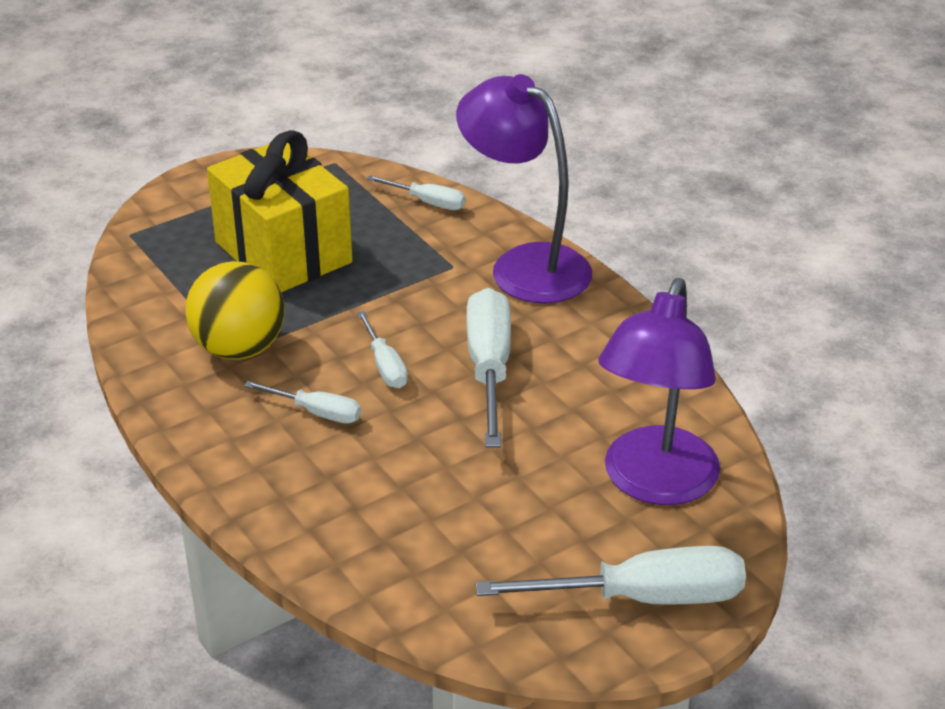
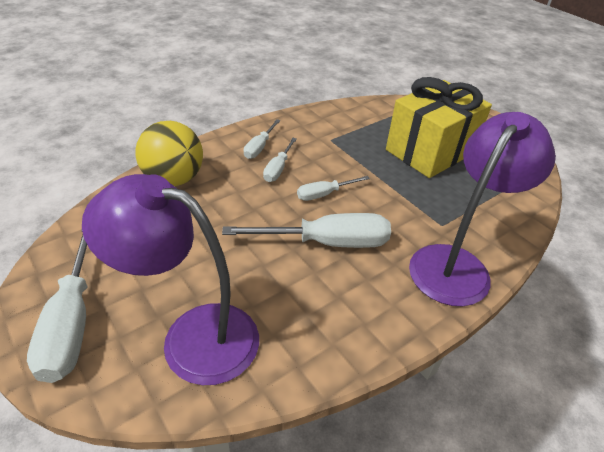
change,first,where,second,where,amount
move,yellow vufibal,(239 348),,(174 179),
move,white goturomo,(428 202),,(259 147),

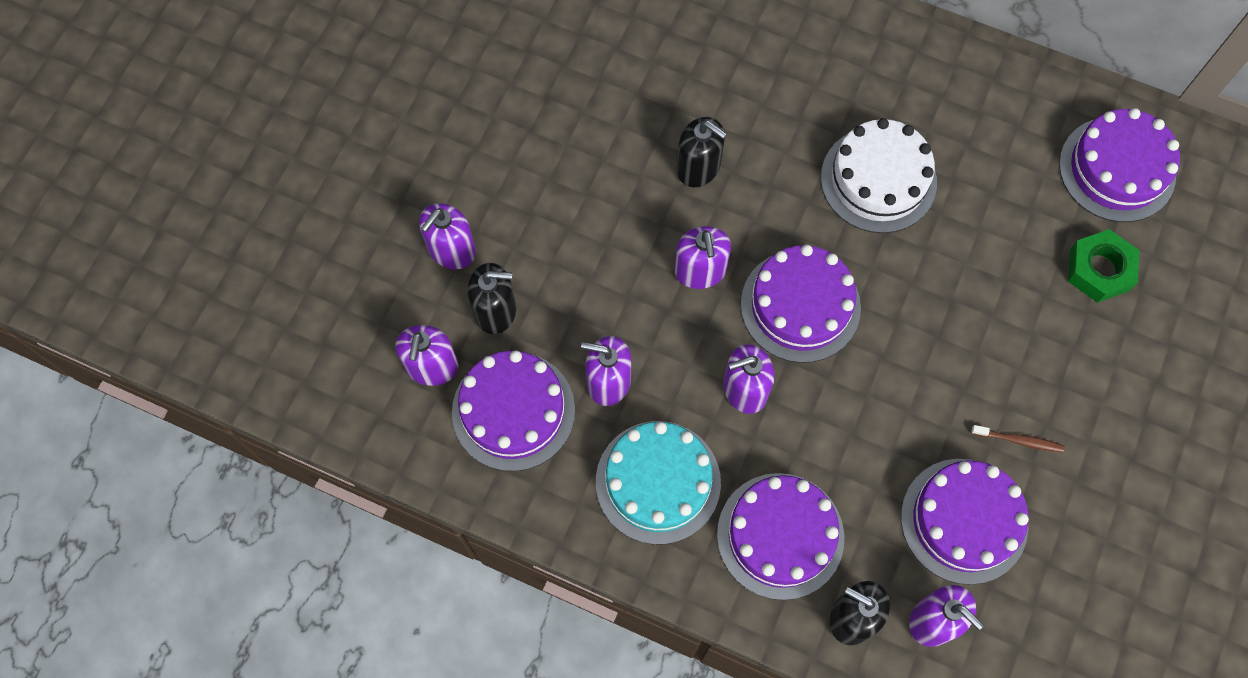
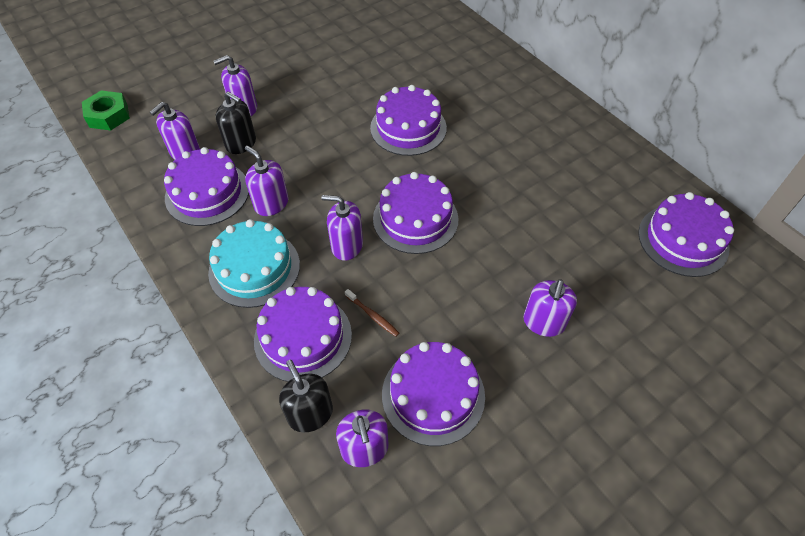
change,first,where,second,where,amount
move,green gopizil,(1099 270),,(108 115),
move,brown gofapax,(1019 440),,(373 316),
replace,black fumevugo,(698 167),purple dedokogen,(408 128),
move,purple fumevugo,(700 270),,(544 322),
delete,white dedokogen,(878 179),,,

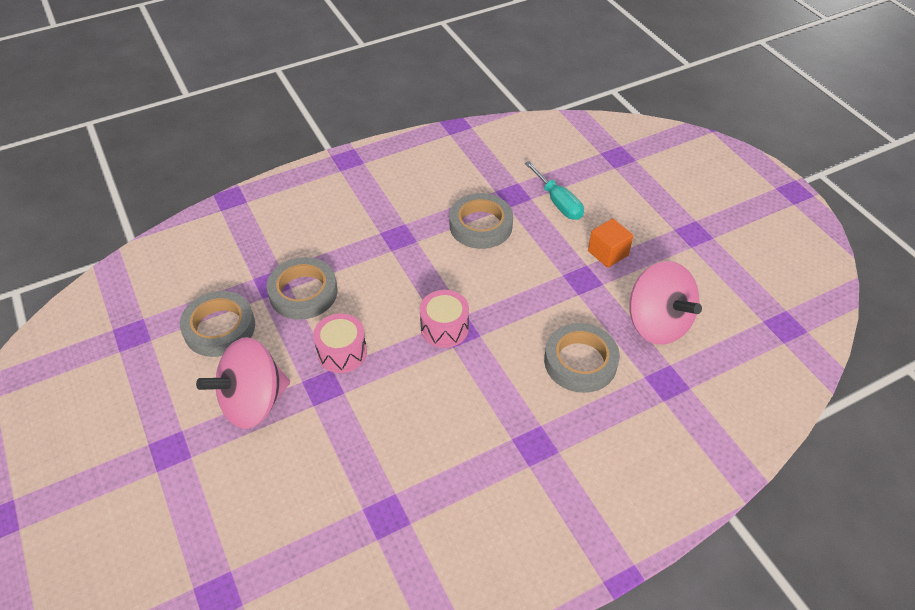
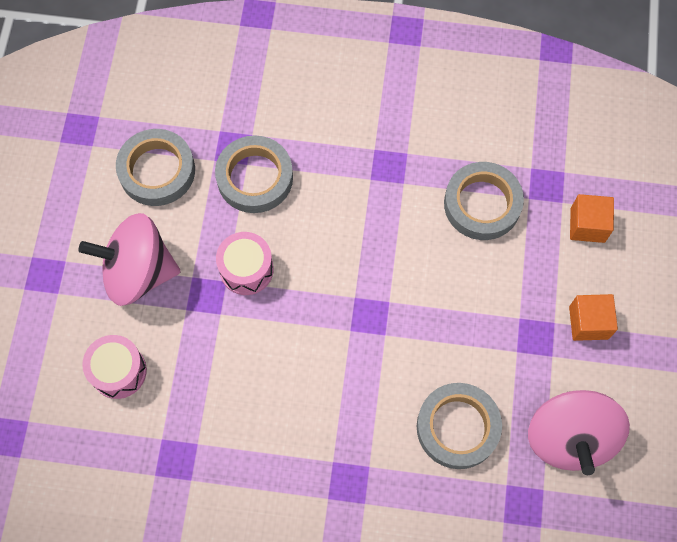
change,first,where,second,where,amount
move,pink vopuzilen,(444 328),,(118 371),
replace,turquoise goturomo,(558 202),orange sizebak,(587 225),

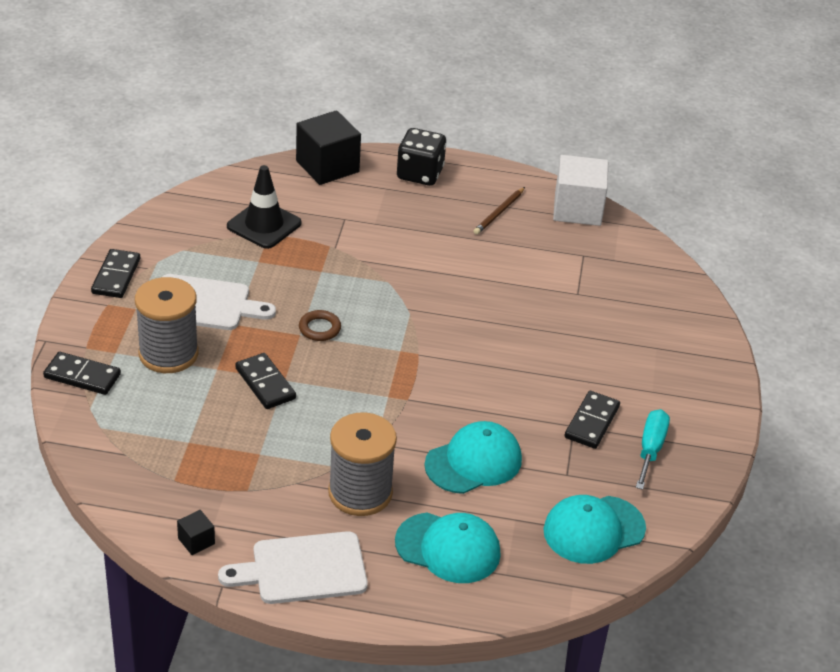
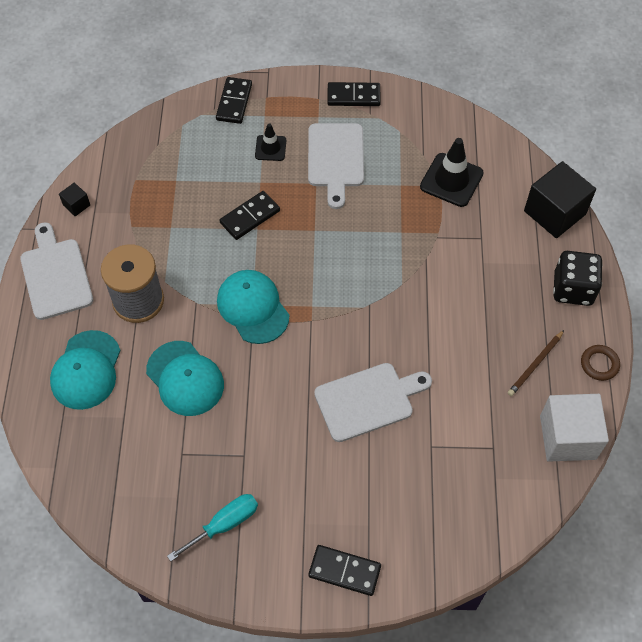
change,first,where,second,where,amount
rotate,turquoise goturomo,(650 449),,(224 524),45 degrees counterclockwise
move,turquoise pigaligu,(593 530),,(253 308),
replace,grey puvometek,(168 354),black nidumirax,(270 148),
move,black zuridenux,(591 422),,(344 571),
insert,,,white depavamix,(368 400),
rotate,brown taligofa,(499 213),,(535 364),75 degrees counterclockwise
move,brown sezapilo,(319 328),,(599 364),

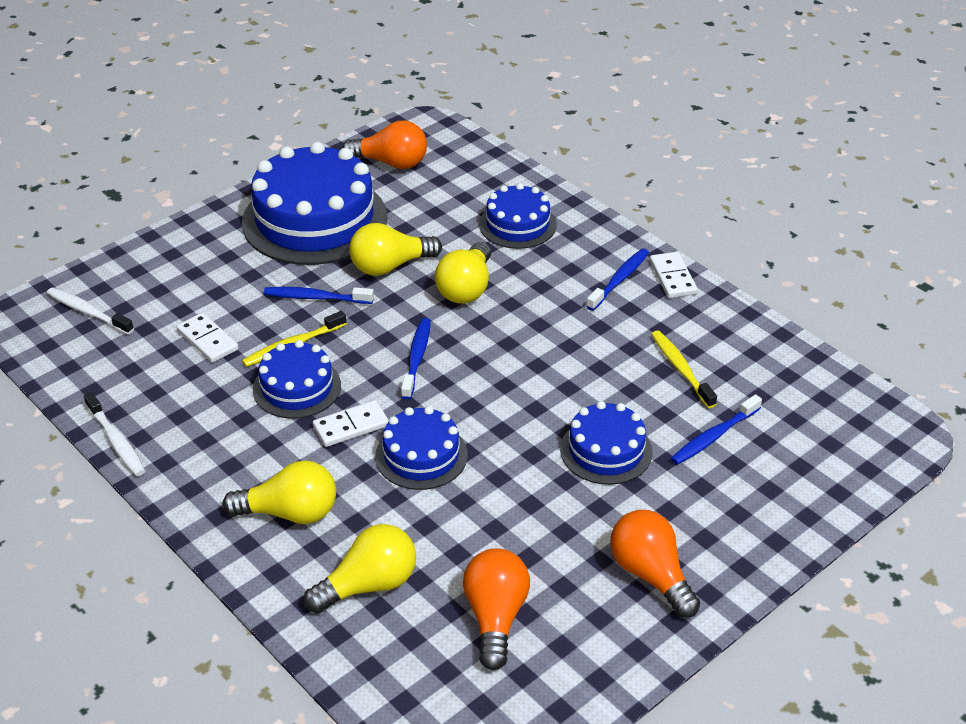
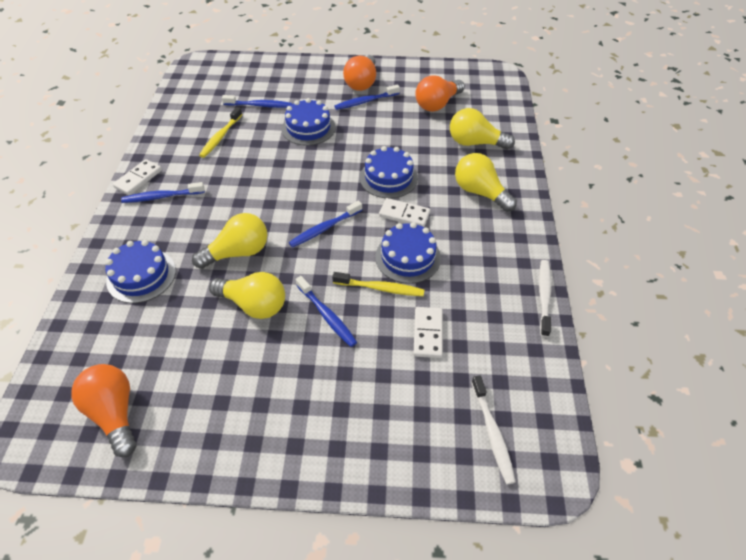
change,first,where,second,where,amount
insert,,,blue gofapax,(365 101),
delete,blue dedokogen,(315 219),,,

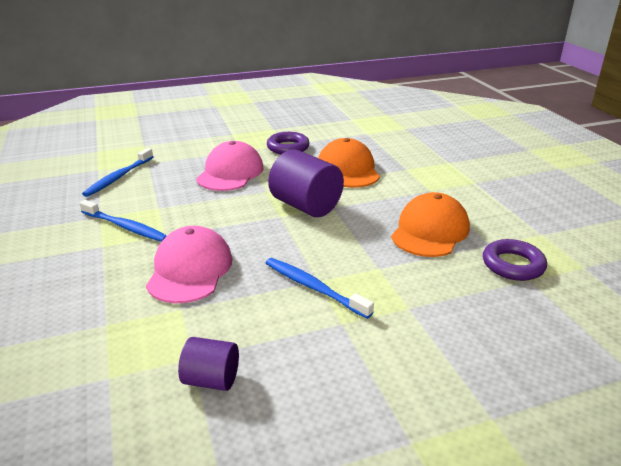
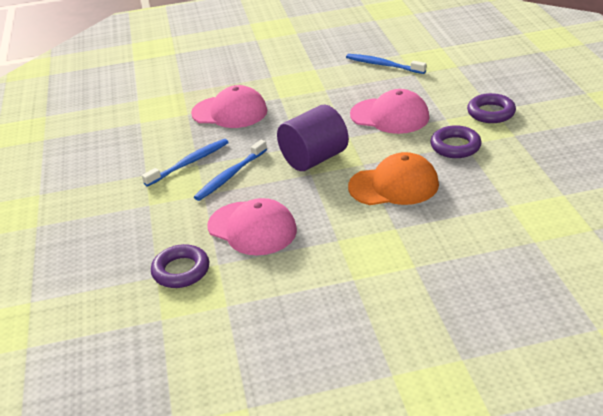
change,first,where,second,where,amount
move,blue gofapax,(125 227),,(230 175),
recolor,orange pigaligu,(430 231),pink pigaligu,(252 228),
insert,,,purple sezapilo,(491 113),
delete,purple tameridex,(211 380),,,

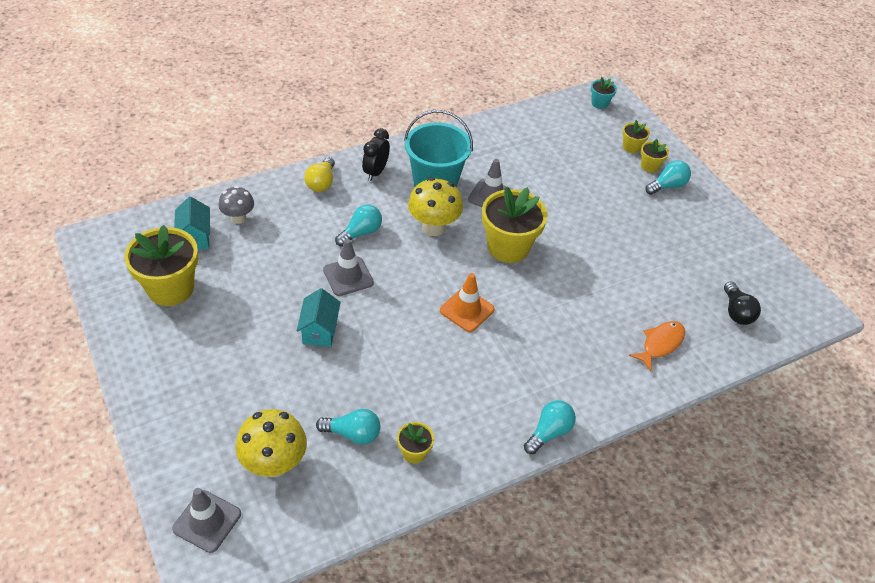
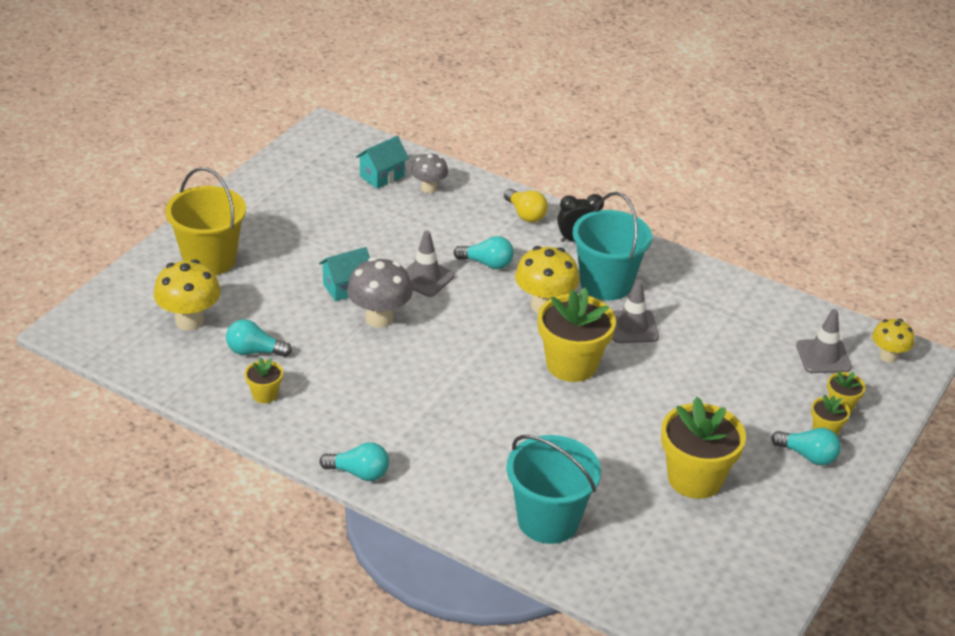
change,first,where,second,where,amount
insert,,,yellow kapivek,(209 259),
rotate,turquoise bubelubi,(353 434),,(254 351),120 degrees clockwise
insert,,,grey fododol,(379 318),
rotate,yellow bubelubi,(321 182),,(525 214),105 degrees counterclockwise
replace,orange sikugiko,(660 344),turquoise kapivek,(548 520),
move,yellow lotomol,(170 288),,(695 478),
move,grey nidumirax,(207 521),,(823 356),
replace,turquoise lotomol,(599 103),yellow fododol,(888 356),
delete,orange nidumirax,(467 310),,,
delete,black bubelubi,(736 312),,,

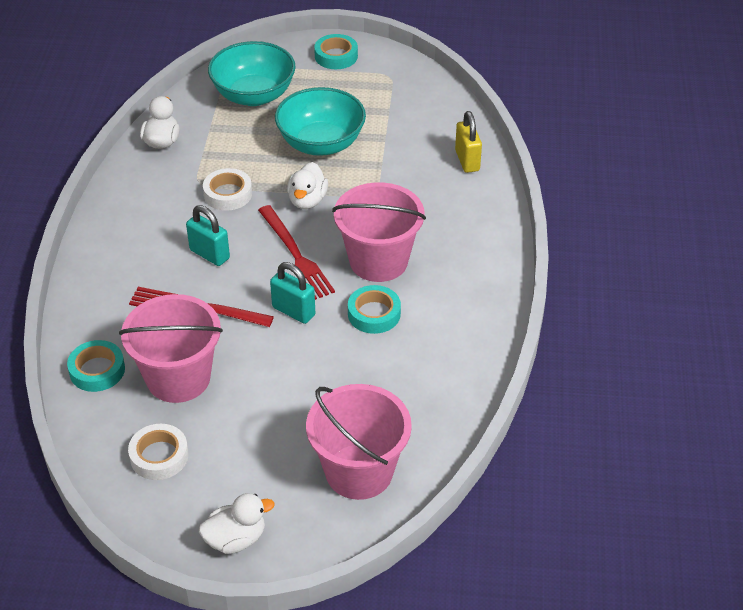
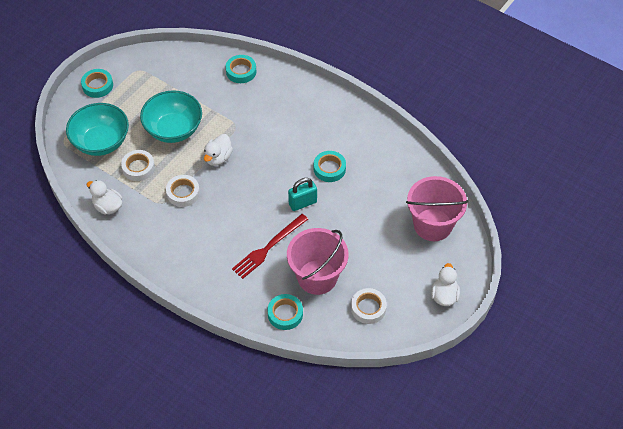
change,first,where,second,where,amount
insert,,,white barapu,(138 168),
rotate,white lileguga,(307 200),,(218 158),75 degrees clockwise
replace,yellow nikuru,(467 160),turquoise barapu,(241 71),
delete,turquoise nikuru,(209 254),,,
delete,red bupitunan,(296 255),,,
delete,pink kapivek,(378 261),,,

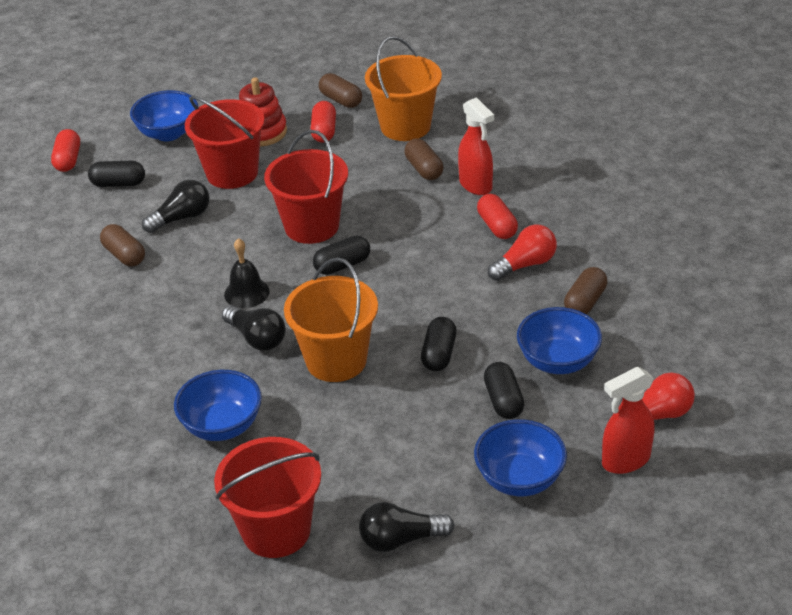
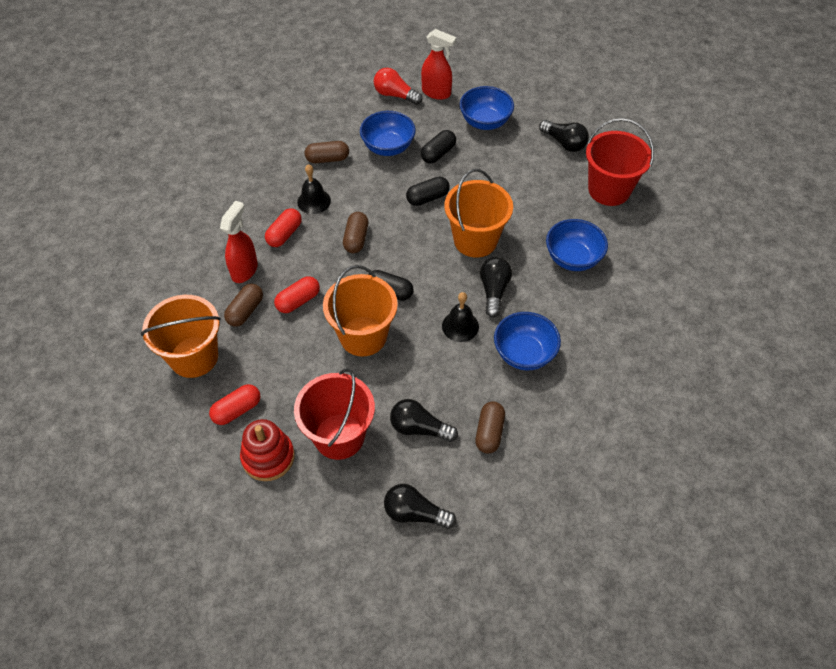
change,first,where,second,where,amount
move,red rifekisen,(68 160),,(298 301),
replace,red bubelubi,(525 265),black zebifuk,(314 201),
recolor,red kapivek,(312 226),orange kapivek,(363 336),
move,brown rifekisen,(341 100),,(356 239),
replace,black rifekisen,(118 184),black bubelubi,(415 513),
move,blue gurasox,(168 133),,(524 354),

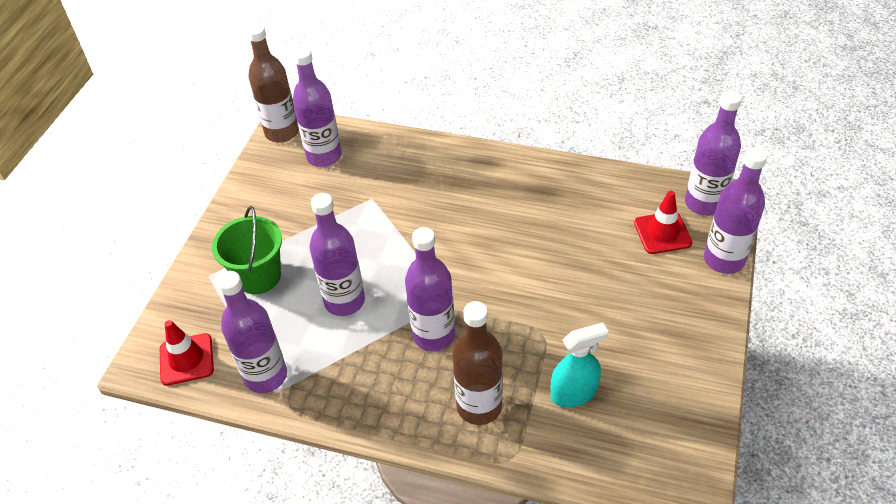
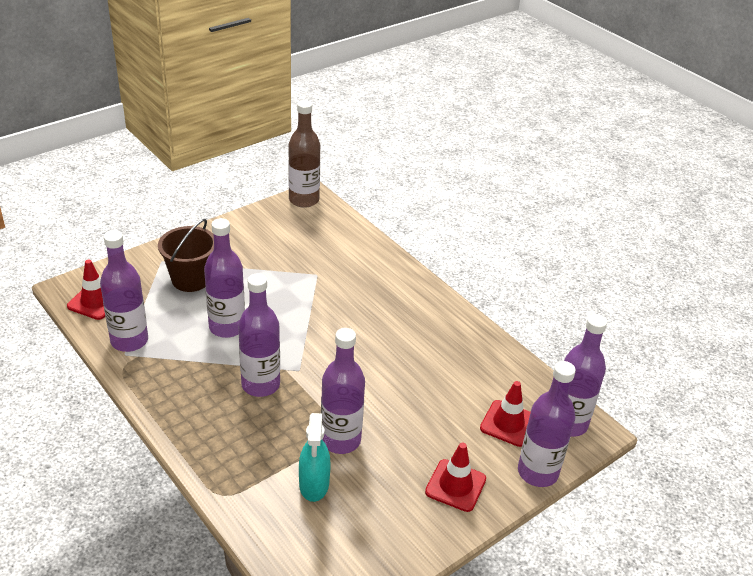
change,first,where,second,where,amount
recolor,green kapivek,(258 276),brown kapivek,(191 279),
rotate,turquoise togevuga,(573 393),,(314 484),75 degrees clockwise
move,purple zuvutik,(324 156),,(340 440),
insert,,,red nidumirax,(455 485),
delete,brown zuvutik,(479 406),,,

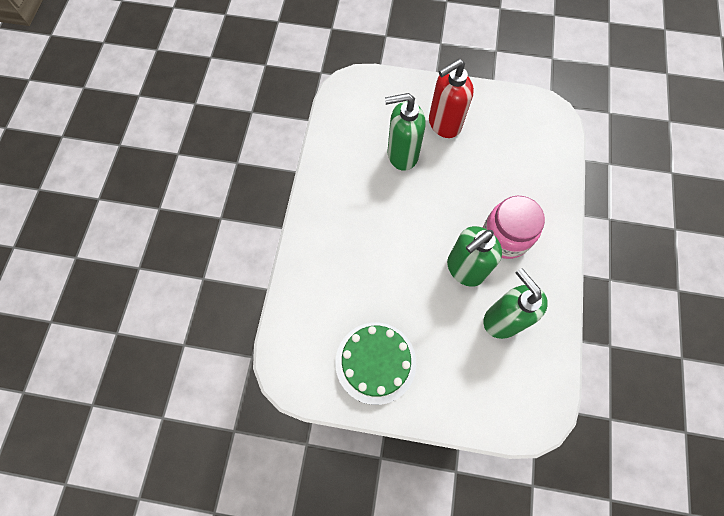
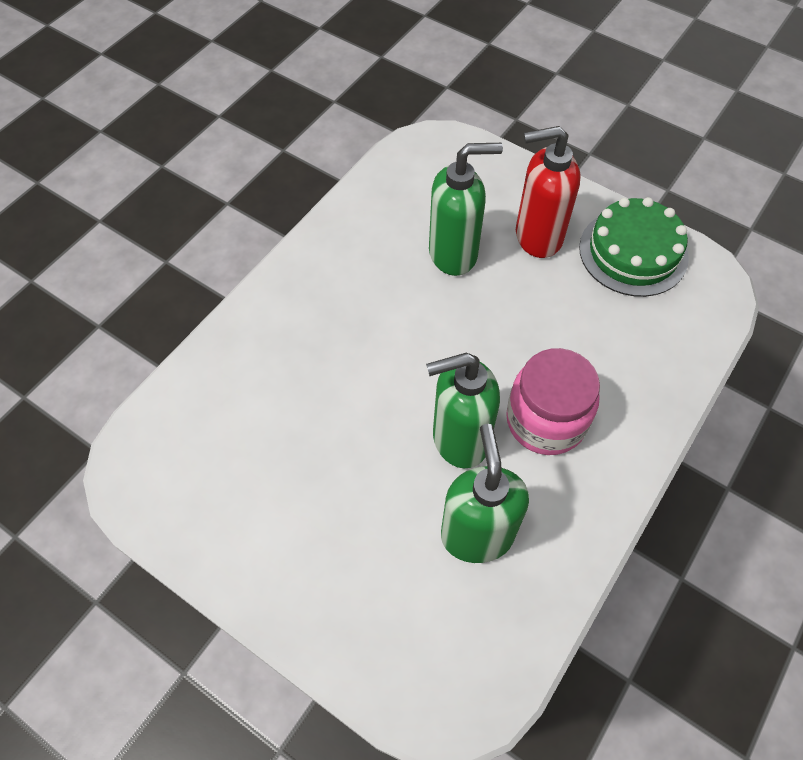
change,first,where,second,where,amount
rotate,green fumevugo,(402 155),,(454 254),150 degrees clockwise
move,green dedokogen,(375 362),,(633 252),

